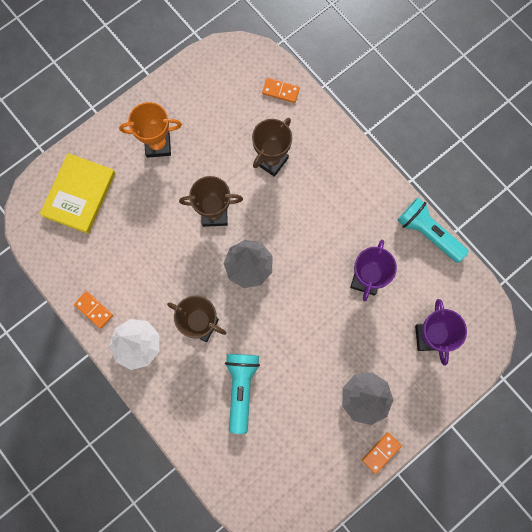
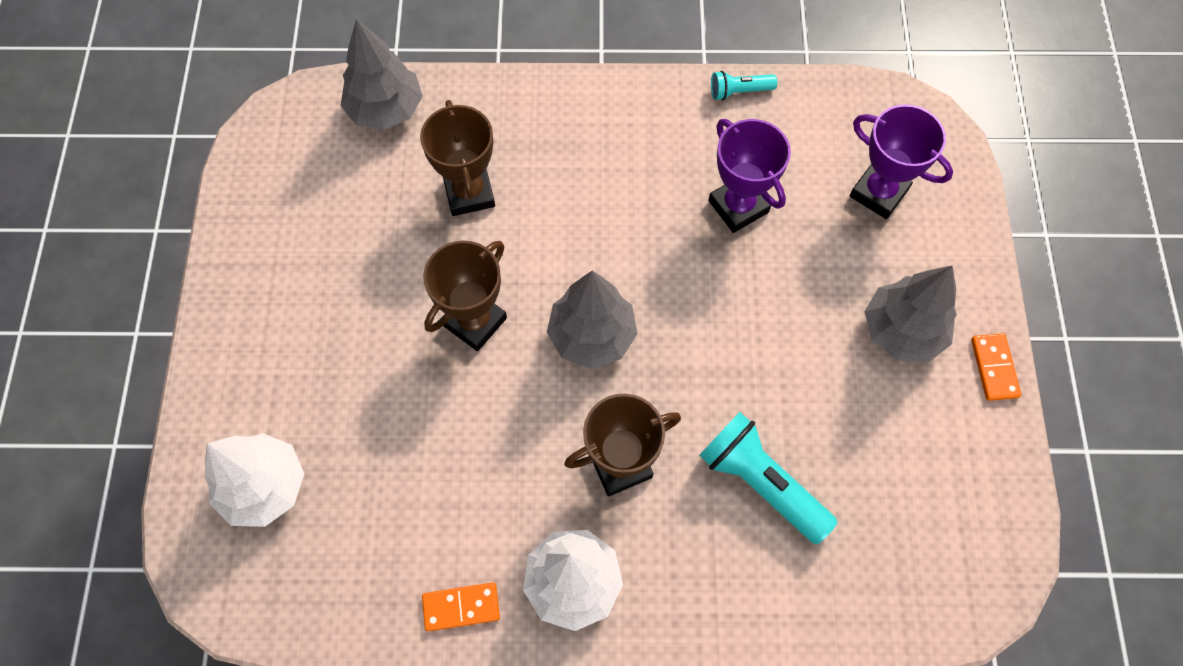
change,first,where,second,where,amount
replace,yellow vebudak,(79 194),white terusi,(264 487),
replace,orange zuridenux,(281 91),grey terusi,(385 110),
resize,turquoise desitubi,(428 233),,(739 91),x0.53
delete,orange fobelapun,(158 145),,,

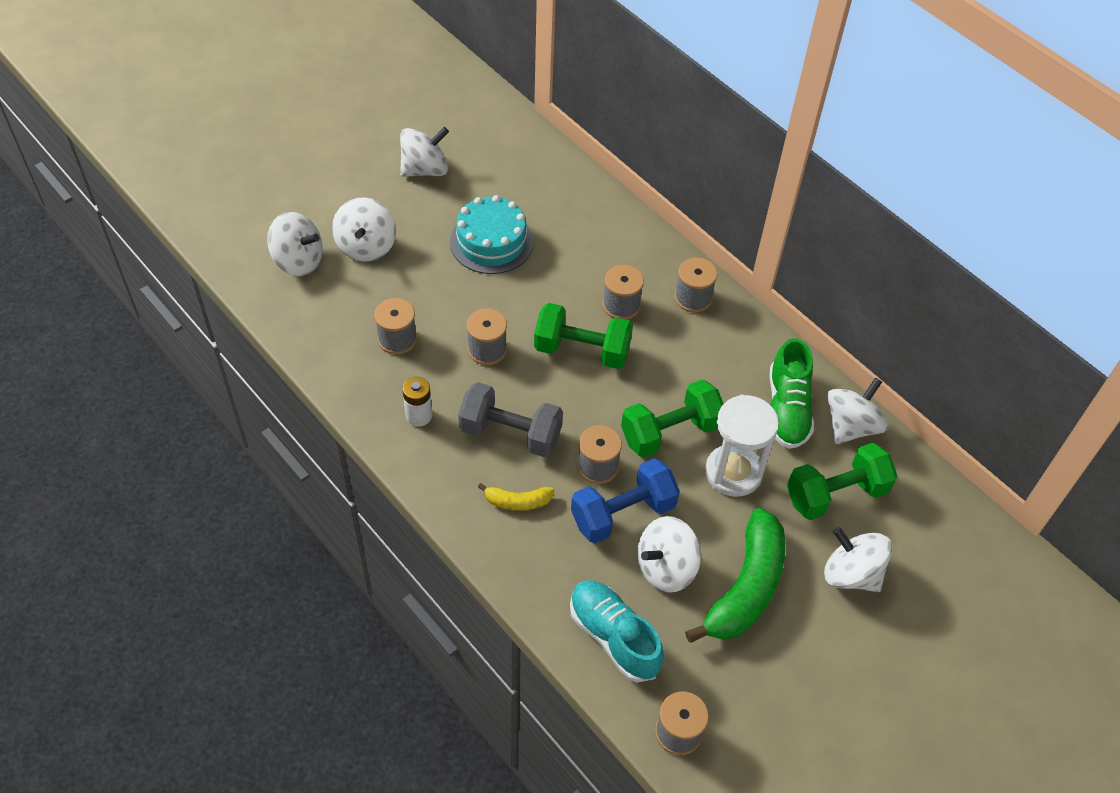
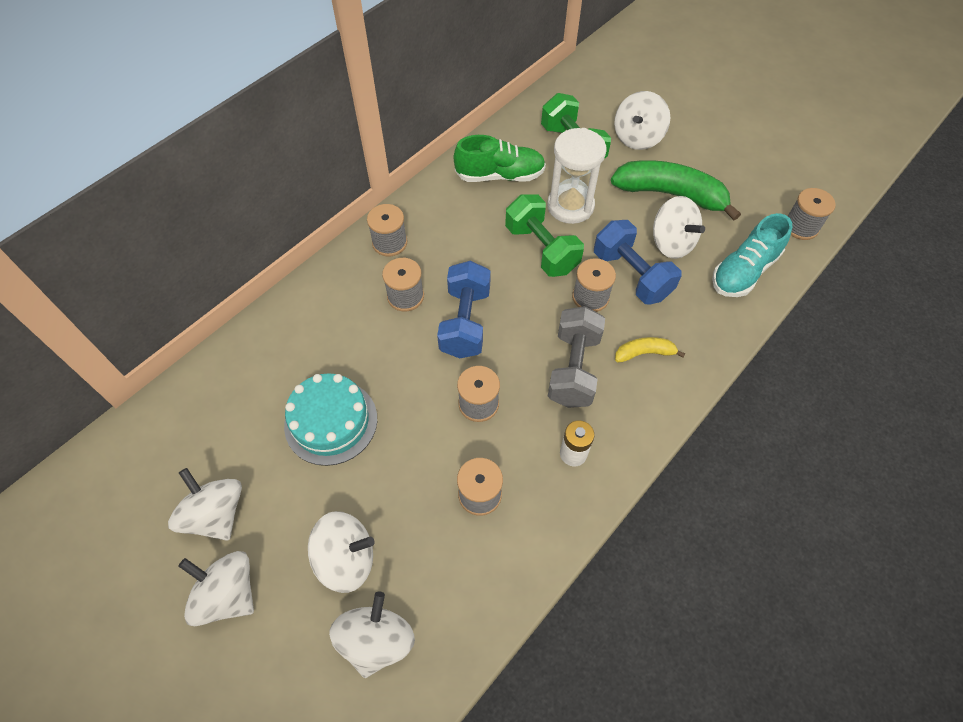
change,first,where,second,where,amount
move,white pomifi,(851 426),,(228 594),
recolor,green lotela,(582 350),blue lotela,(465 322),
rotate,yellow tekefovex,(517 501),,(644 353),90 degrees counterclockwise

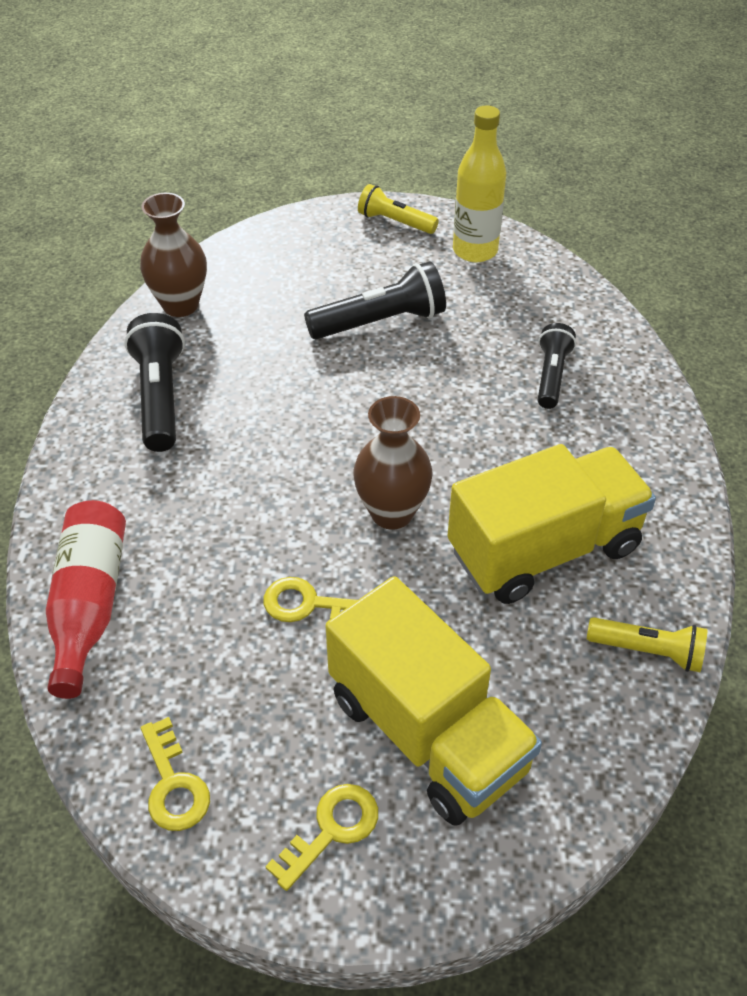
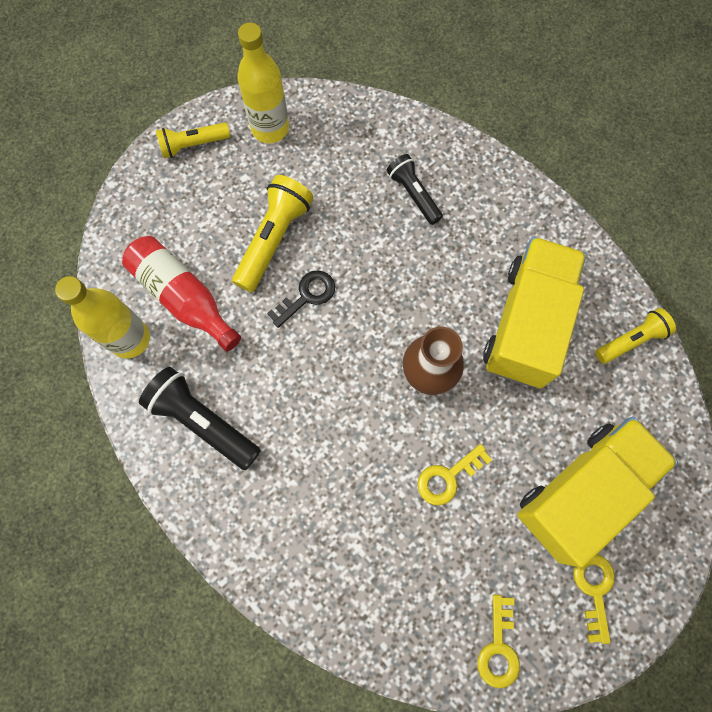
change,first,where,second,where,amount
replace,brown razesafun,(180 305),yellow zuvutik,(130 339),
move,red zuvutik,(89 604),,(183 297),
recolor,black desitubi,(380 322),yellow desitubi,(273 239),
insert,,,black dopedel,(307 296),
rotate,yellow dopedel,(173 784),,(498 648),75 degrees clockwise
rotate,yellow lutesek,(427 732),,(581 491),45 degrees counterclockwise

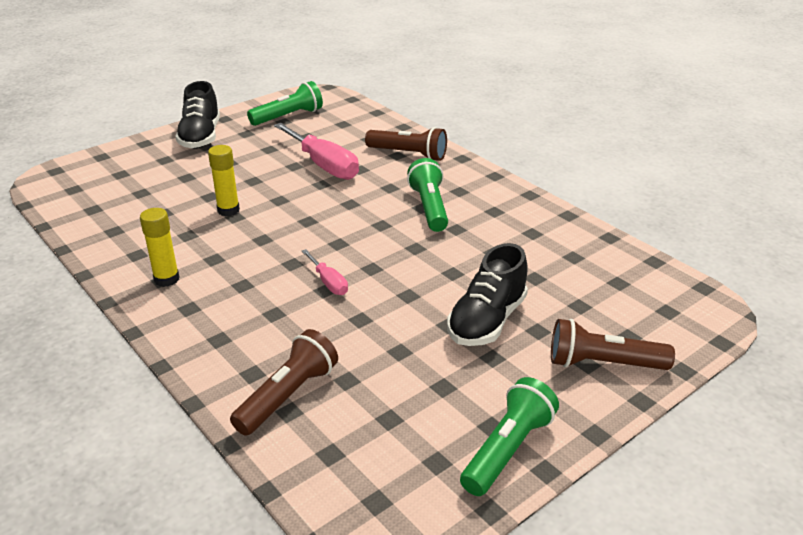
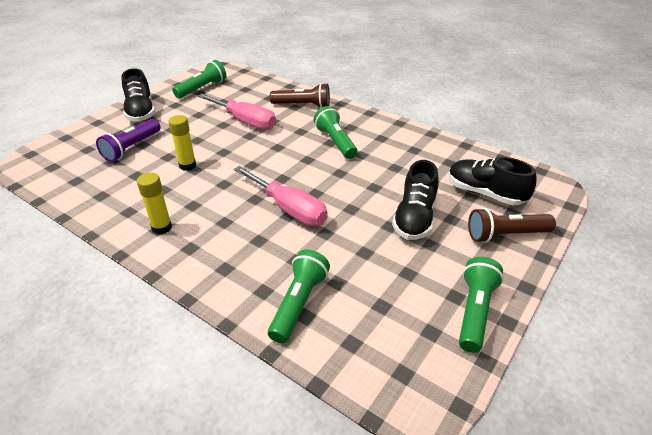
change,first,where,second,where,amount
insert,,,purple desitubi,(132 148),
resize,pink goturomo,(328 282),,(289 209),x1.97
recolor,brown desitubi,(288 396),green desitubi,(299 303),
insert,,,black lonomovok,(485 193),

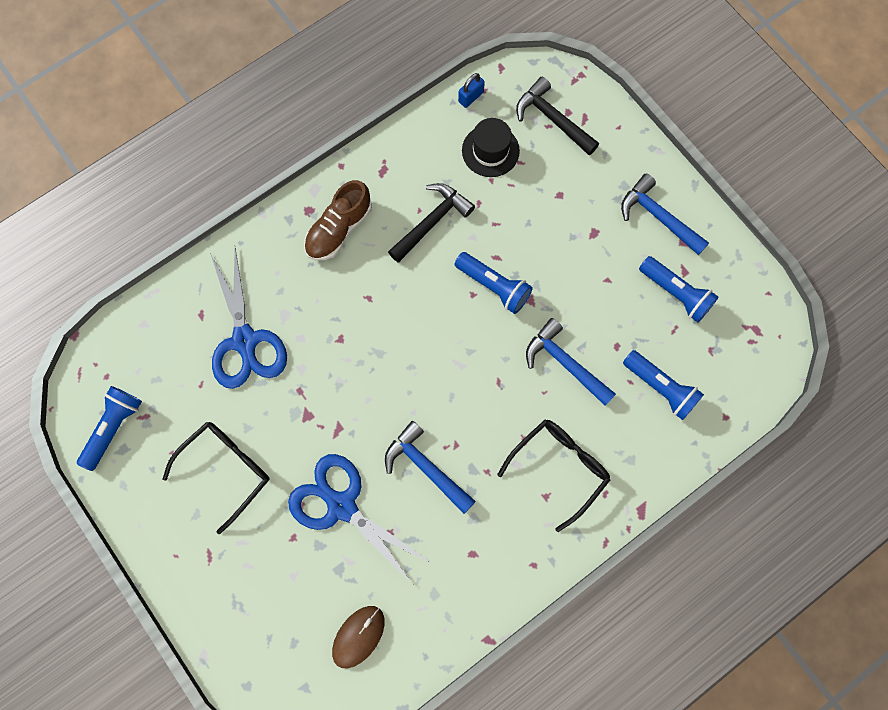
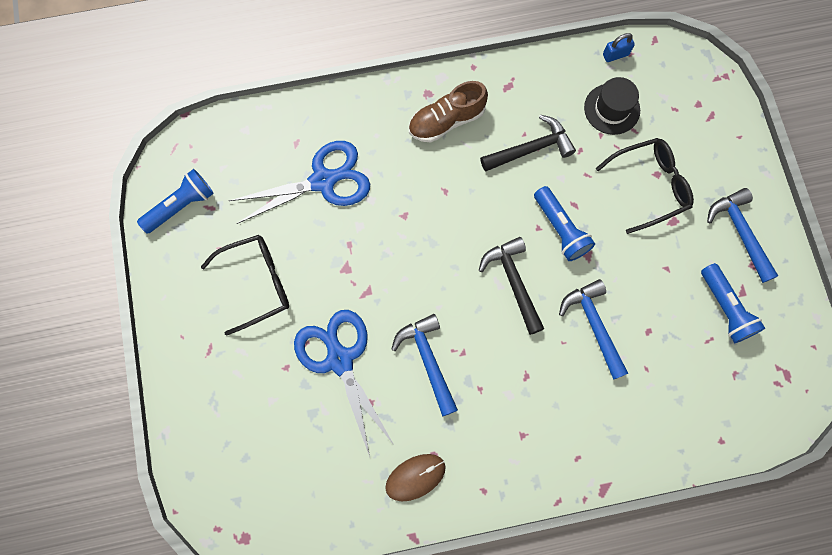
change,first,where,second,where,amount
rotate,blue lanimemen,(245 340),,(323 181),120 degrees counterclockwise
move,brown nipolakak,(358 636),,(415 477),
move,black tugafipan,(552 119),,(513 282),
move,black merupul,(559 468),,(650 186),
delete,blue desitubi,(660 388),,,

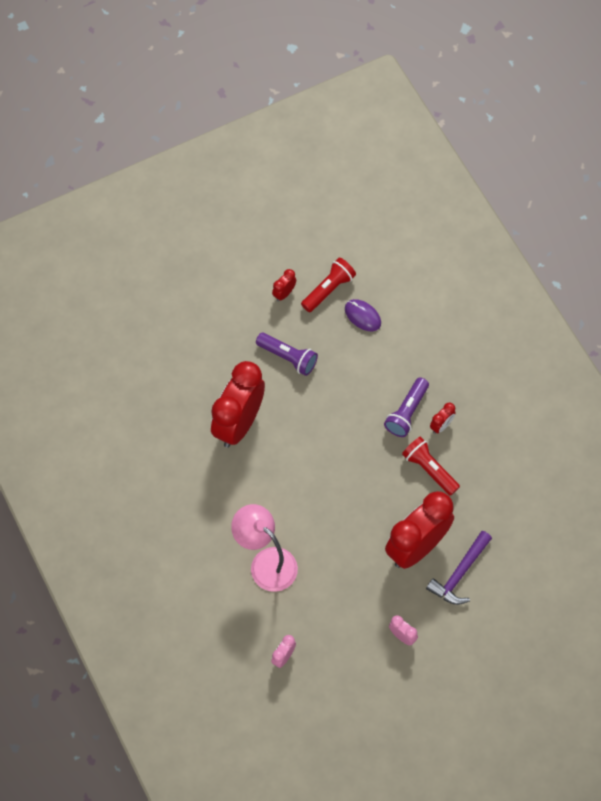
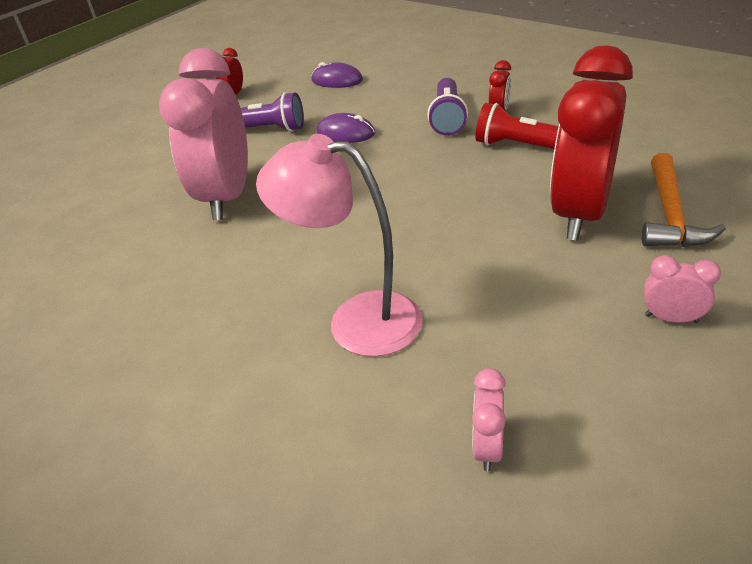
change,first,where,second,where,amount
recolor,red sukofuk,(239 423),pink sukofuk,(227 197),
insert,,,purple nipolakak,(345 133),
recolor,purple tugafipan,(459 573),orange tugafipan,(670 215),
delete,red desitubi,(328 289),,,

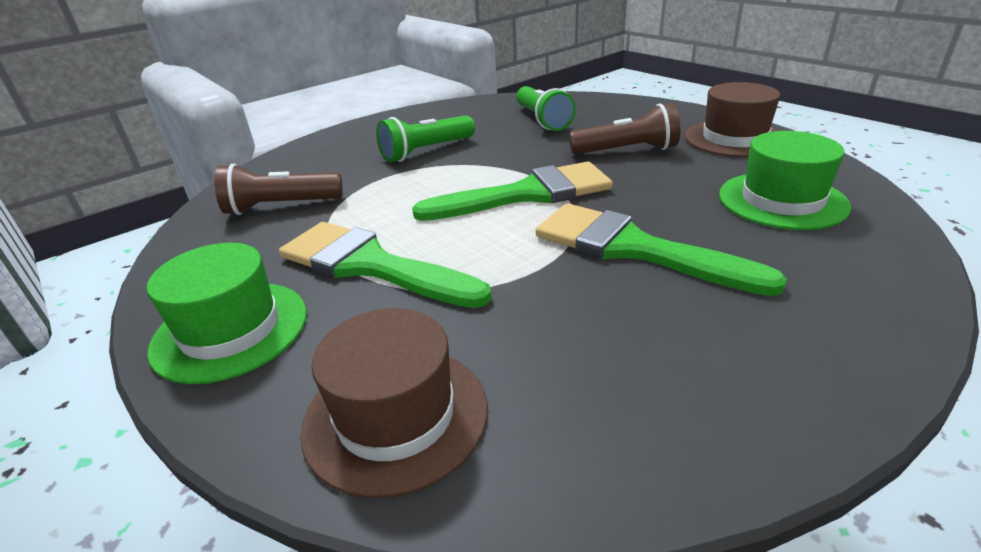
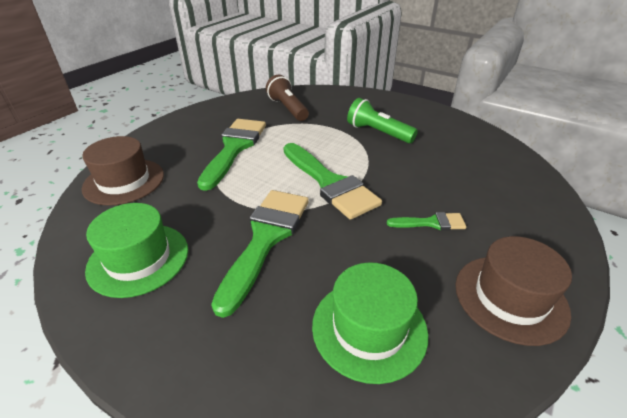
change,first,where,second,where,amount
move,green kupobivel,(230 330),,(138 259),
replace,brown desitubi,(627 151),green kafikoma,(431 223),
delete,green desitubi,(542 120),,,

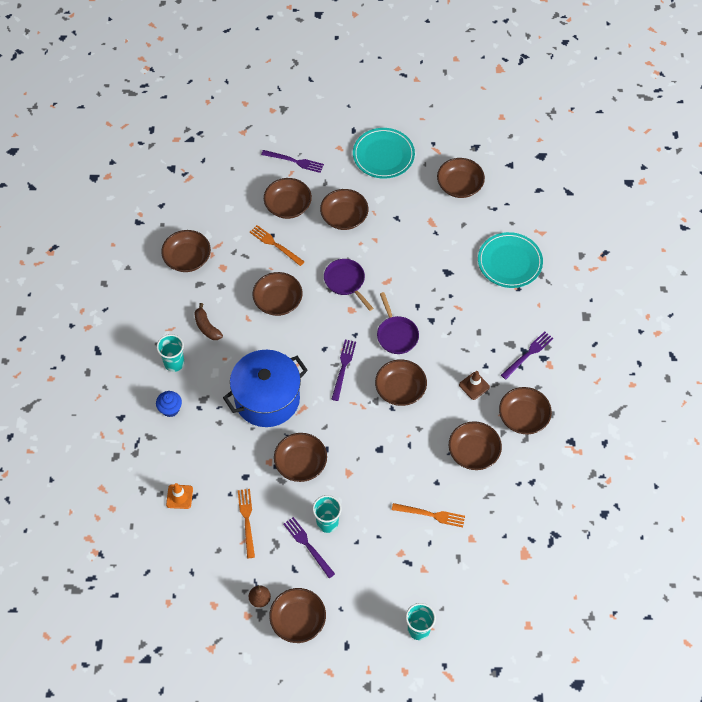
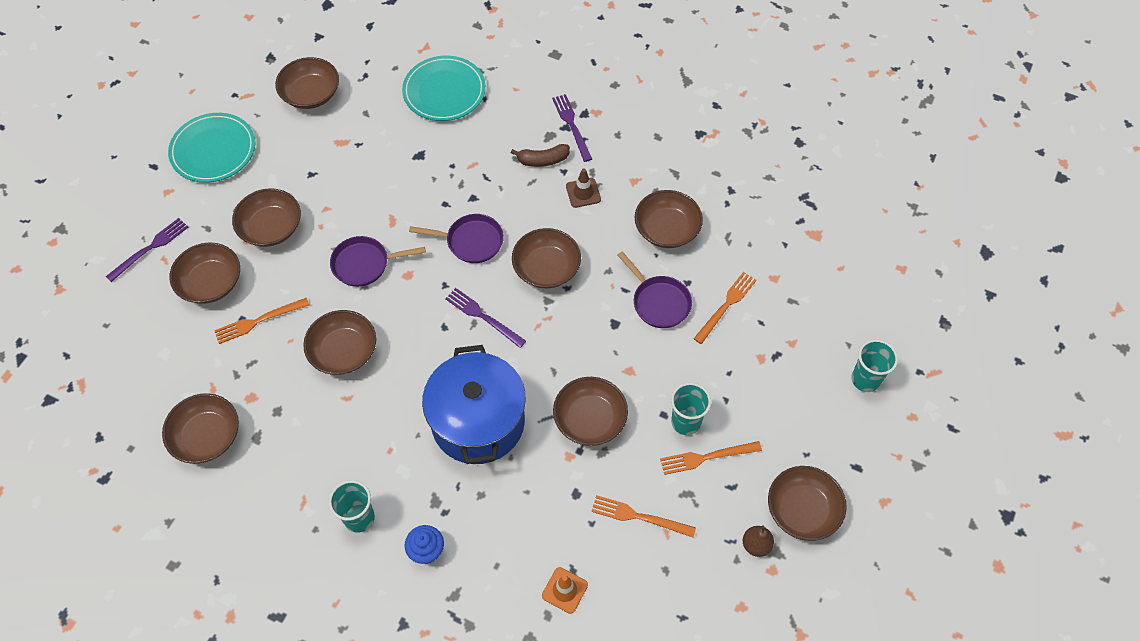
change,first,where,second,where,amount
move,brown tekefovex,(207 327),,(543 160),
insert,,,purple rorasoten,(658 302),
recolor,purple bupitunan,(308 546),orange bupitunan,(707 457),
delete,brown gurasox,(523 417),,,

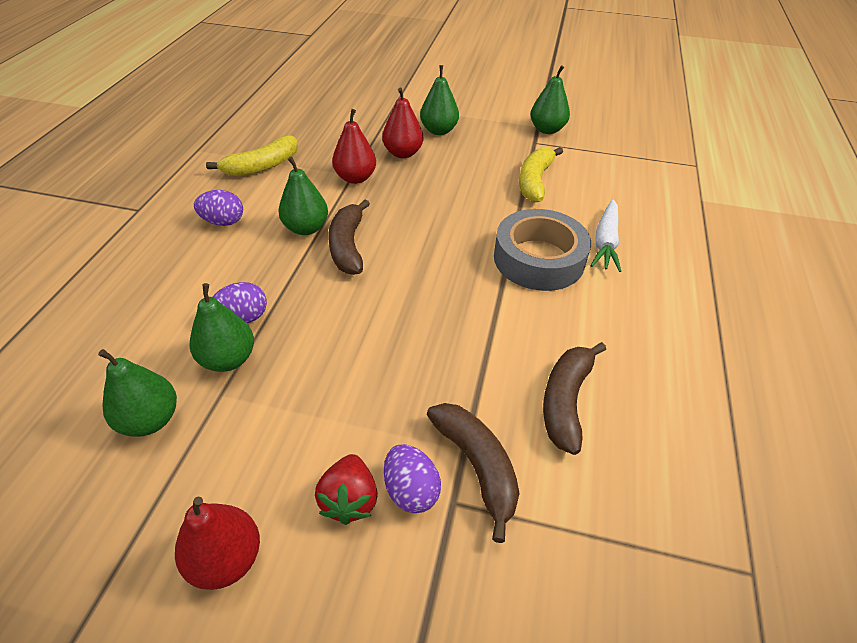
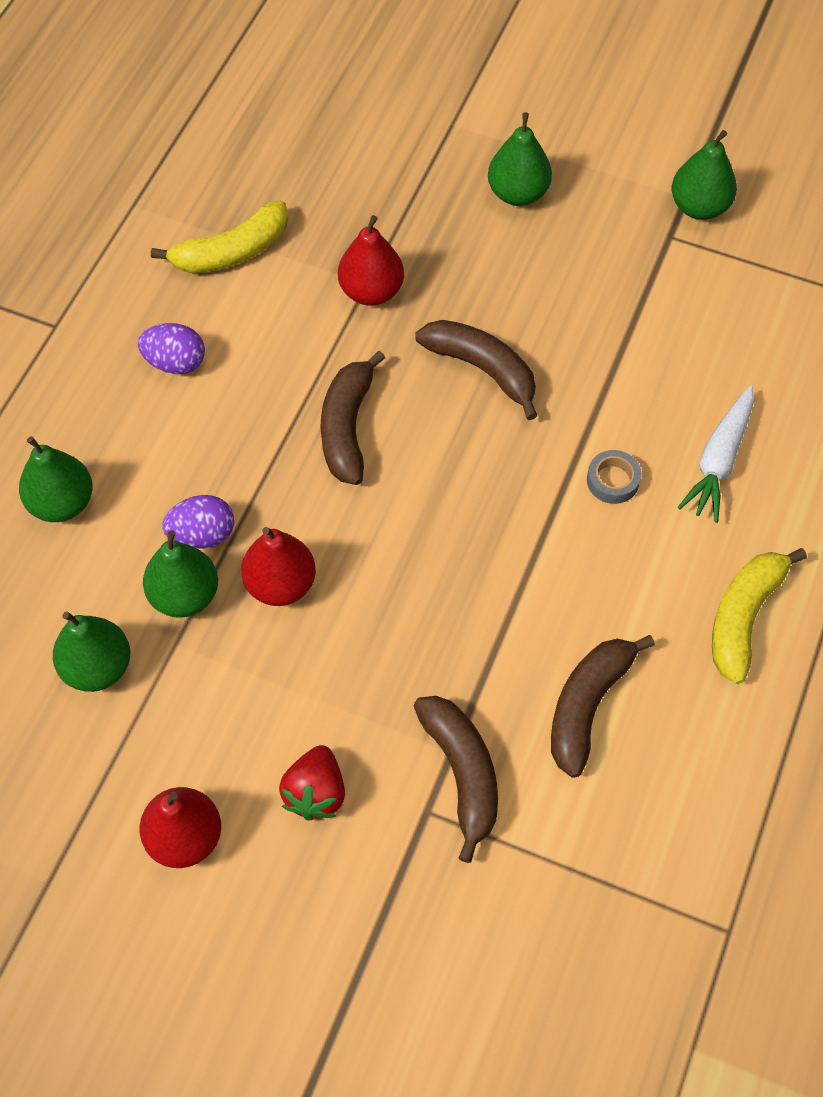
change,first,where,second,where,amount
move,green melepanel,(306 228),,(62 503),
move,red melepanel,(403 153),,(280 584),
insert,,,brown tekefovex,(482 369),
resize,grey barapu,(539 259),,(613 480),x0.41
move,yellow tekefovex,(534 181),,(743 617),
delete,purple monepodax,(411 490),,,

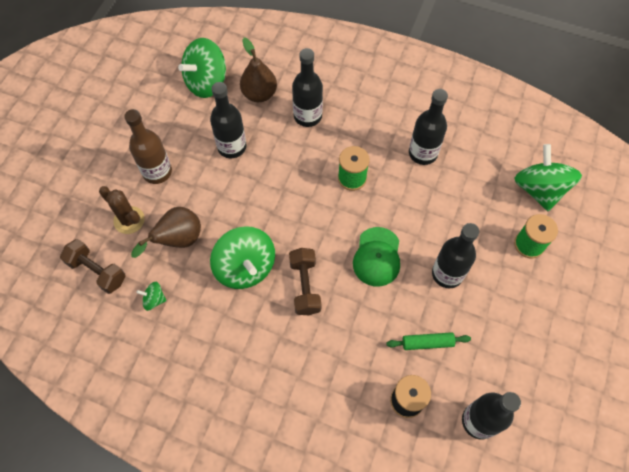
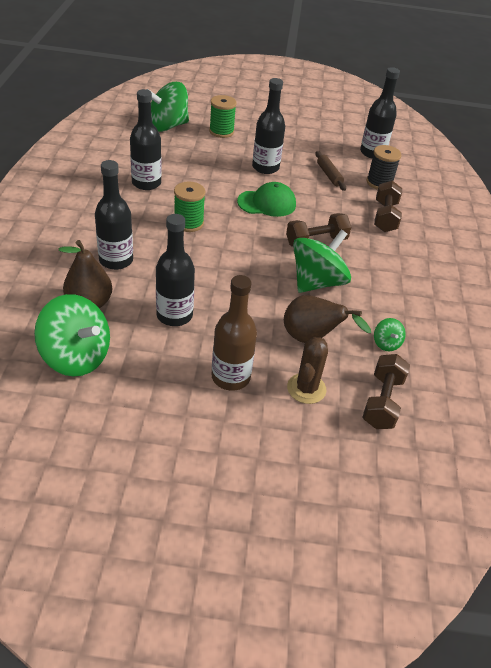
change,first,where,second,where,amount
recolor,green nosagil,(427 343),brown nosagil,(329 175),
insert,,,brown lotela,(385 217),

